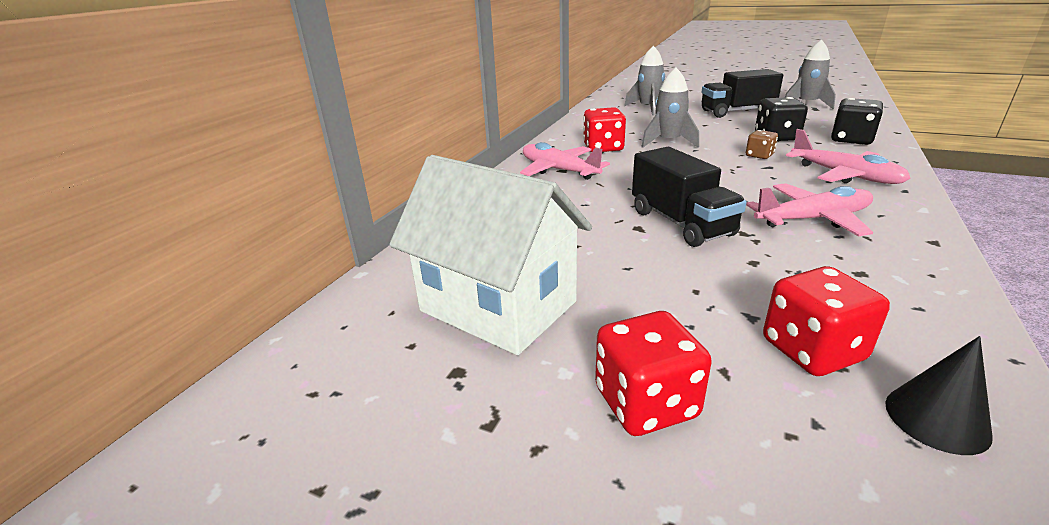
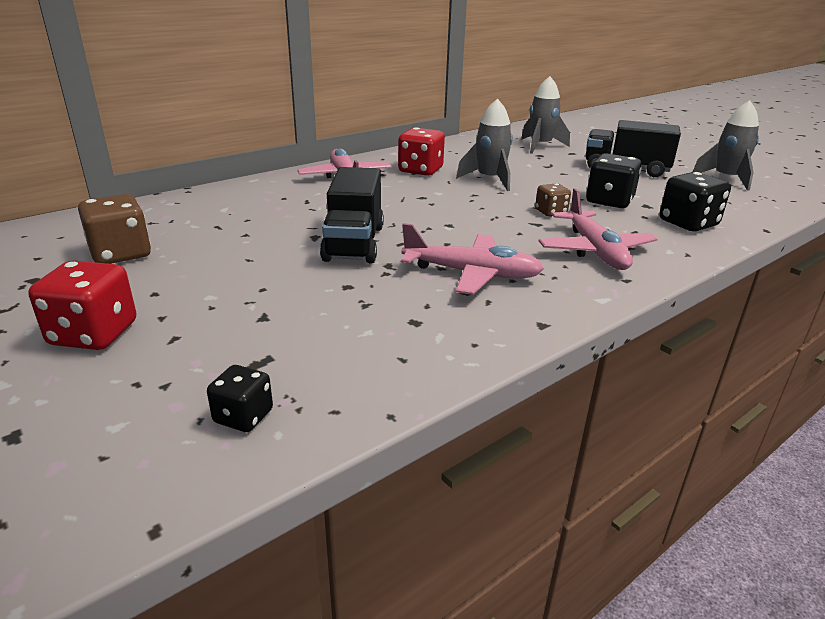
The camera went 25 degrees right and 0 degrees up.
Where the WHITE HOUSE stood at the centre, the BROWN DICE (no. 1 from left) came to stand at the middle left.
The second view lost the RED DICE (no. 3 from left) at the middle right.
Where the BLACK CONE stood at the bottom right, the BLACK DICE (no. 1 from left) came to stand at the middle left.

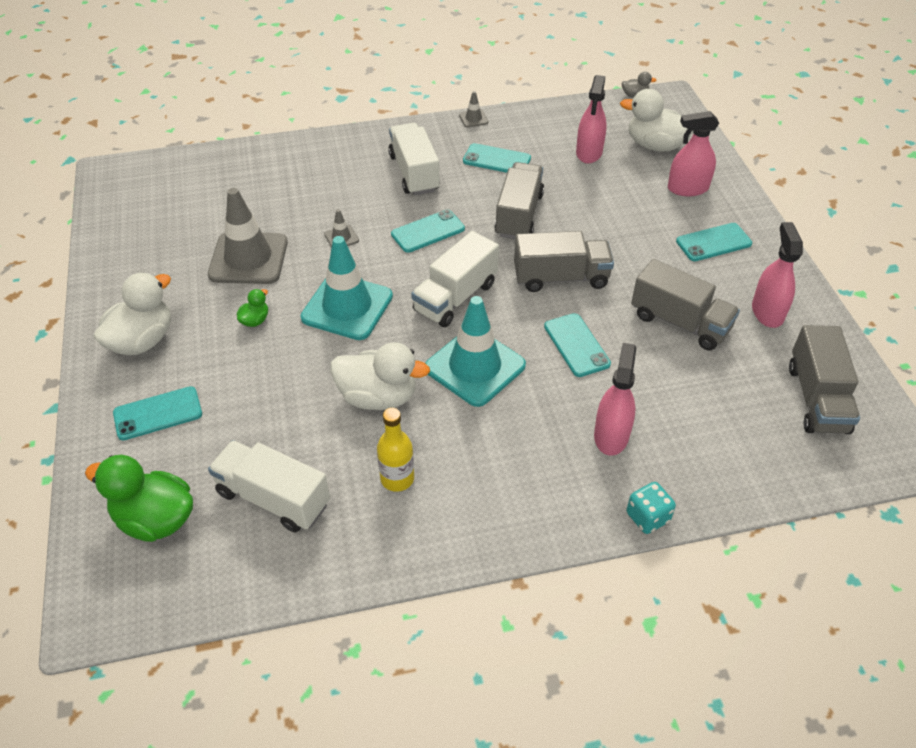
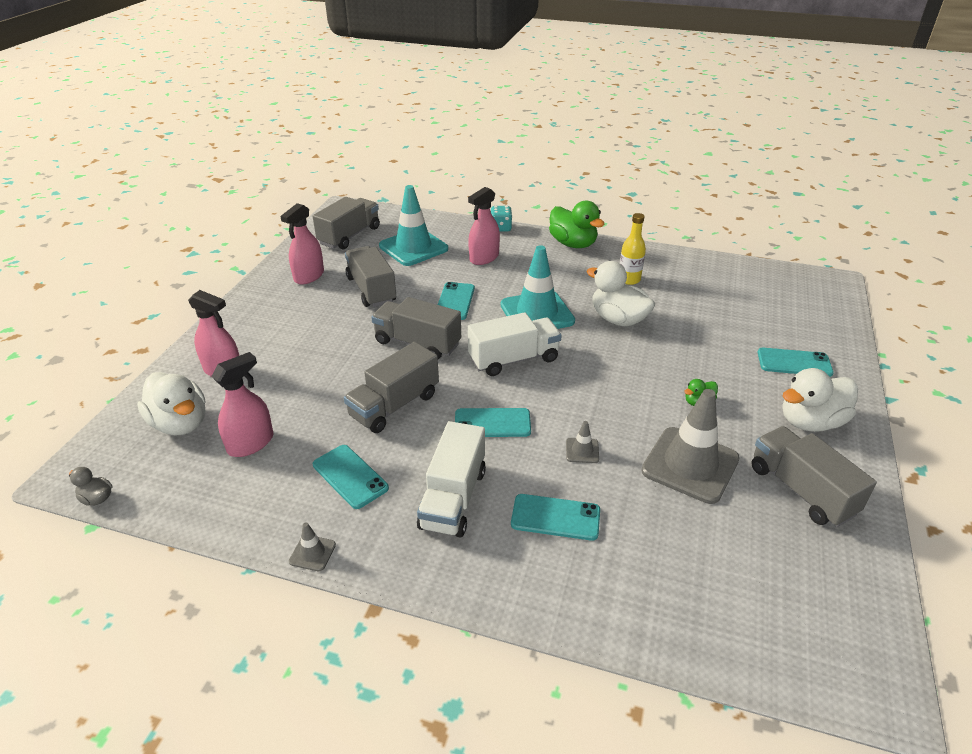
The camera went 150 degrees left and 10 degrees down.
The GREEN DUCK (no. 1 from left) ended up elsewhere, having gone from the middle left to the top centre.
The second view lost the WHITE TRUCK (no. 1 from left) at the middle left.
The TURQUOISE TRAFFIC CONE (no. 1 from left) ended up elsewhere, having gone from the centre to the top centre.
The TURQUOISE PHONE (no. 5 from left in the first image) ended up elsewhere, having gone from the top right to the bottom centre.
The second view gained the GREY TRUCK (no. 5 from left) at the middle right.

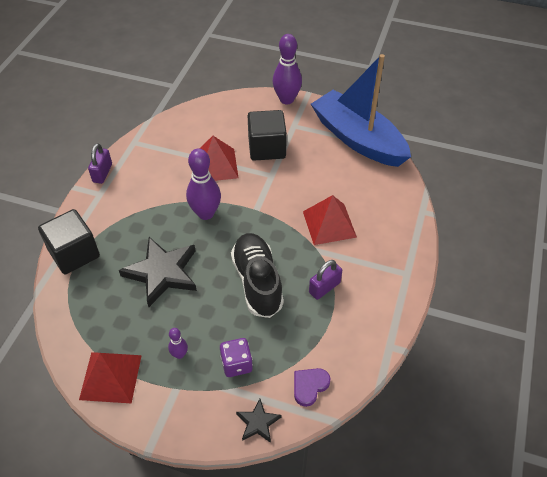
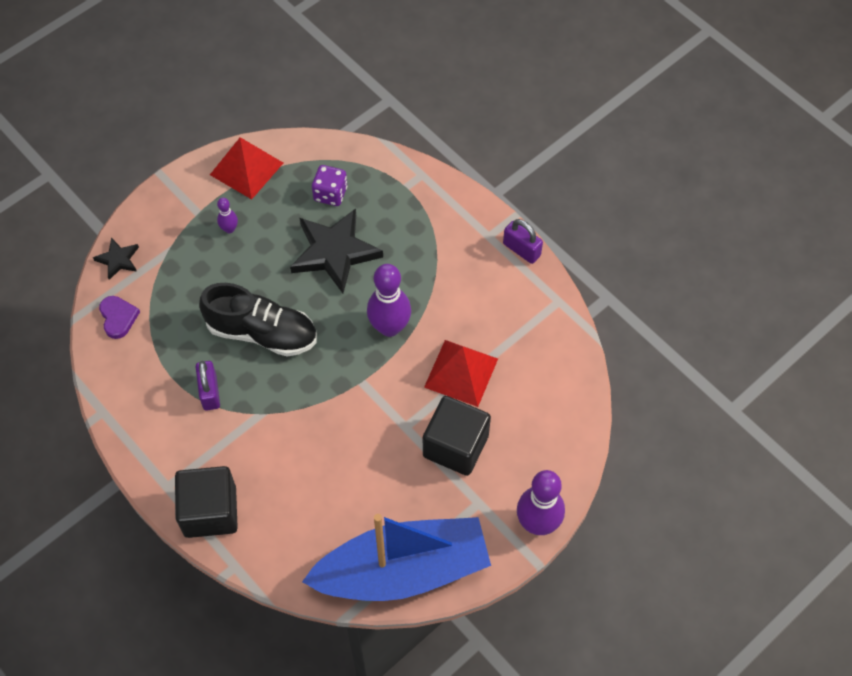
The camera went 120 degrees right and 10 degrees up.
The BLACK CUBE (no. 1 from left) ended up elsewhere, having gone from the middle left to the bottom left.
The PURPLE DICE ended up elsewhere, having gone from the bottom centre to the top centre.
The second view lost the RED PYRAMID (no. 3 from left) at the centre.

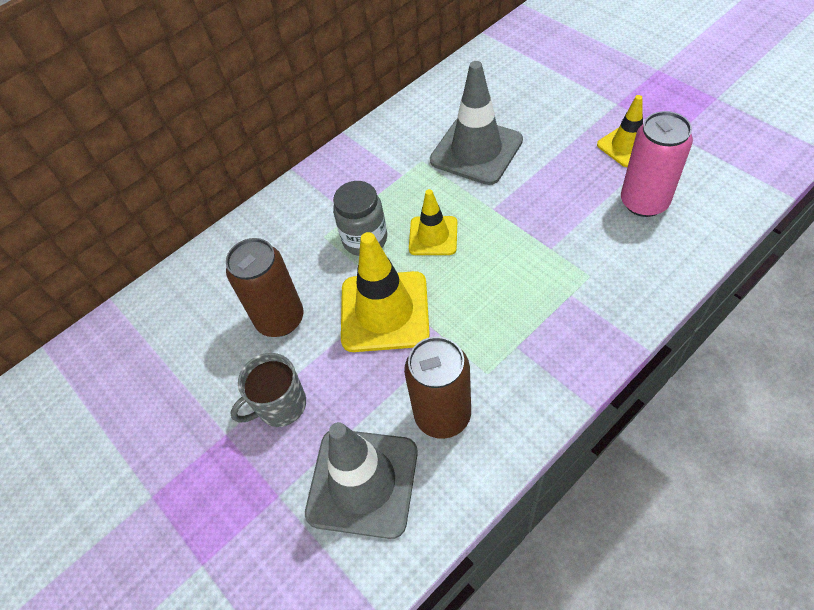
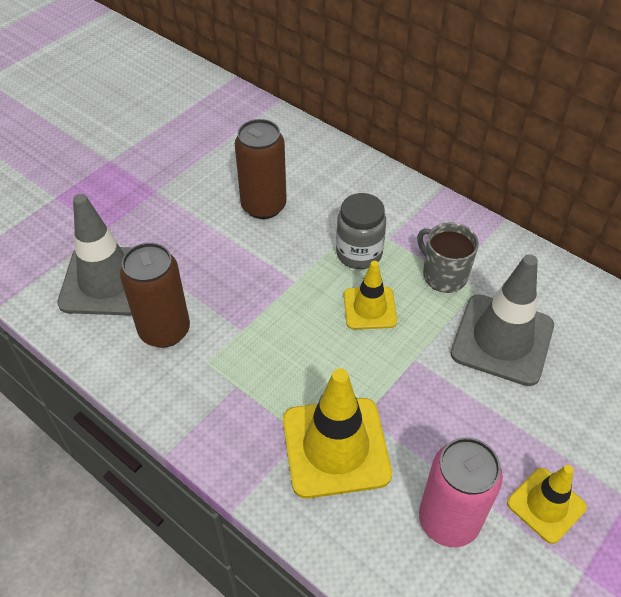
The camera went 75 degrees right and 5 degrees down.
The GREY MUG ended up elsewhere, having gone from the middle left to the middle right.
The YELLOW TRAFFIC CONE (no. 1 from left) ended up elsewhere, having gone from the centre to the bottom centre.

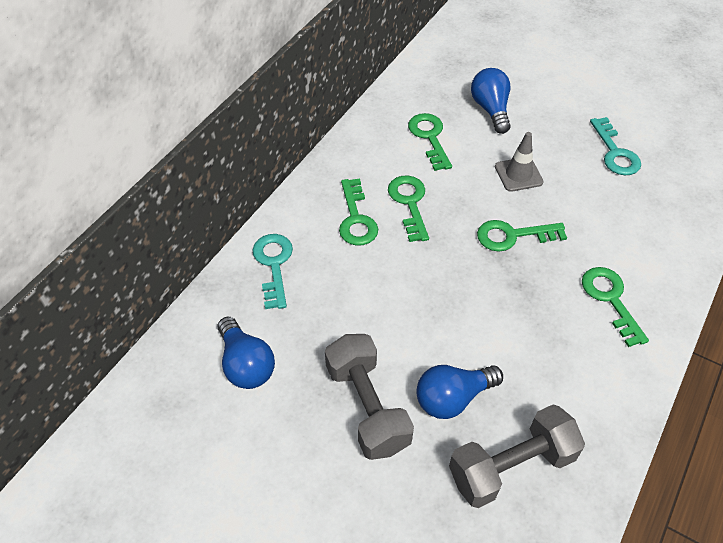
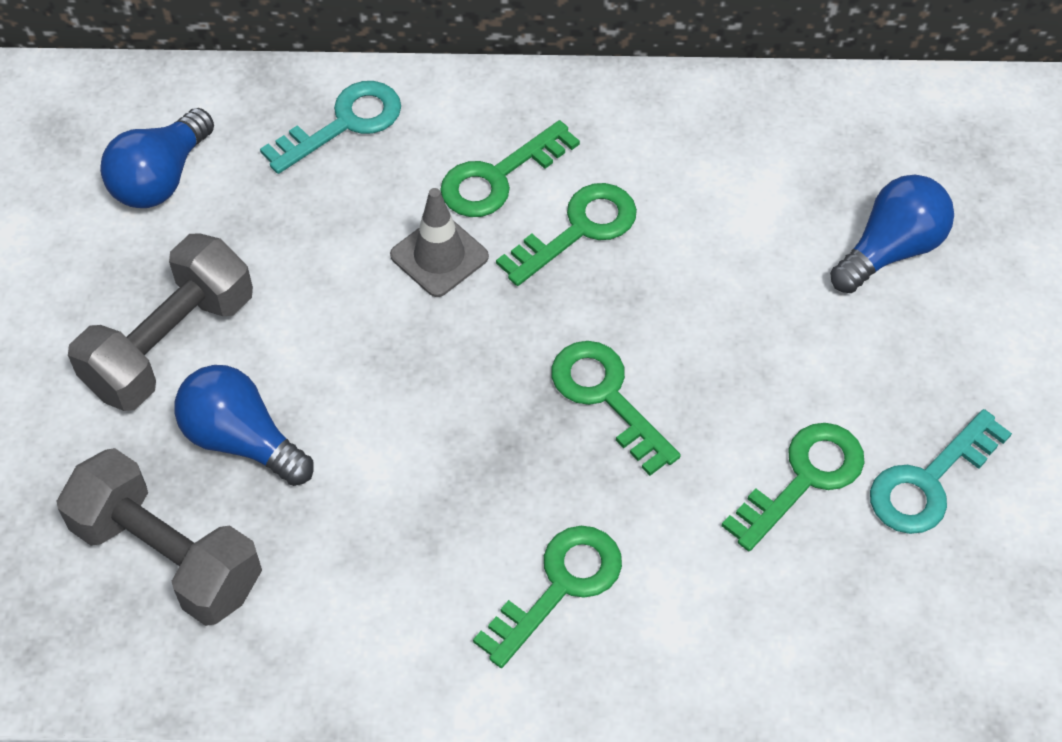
The camera went 60 degrees right and 5 degrees up.
The GREEN KEY (no. 3 from left in the first image) ended up elsewhere, having gone from the top centre to the middle right.
The GREY TRAFFIC CONE ended up elsewhere, having gone from the top right to the top centre.

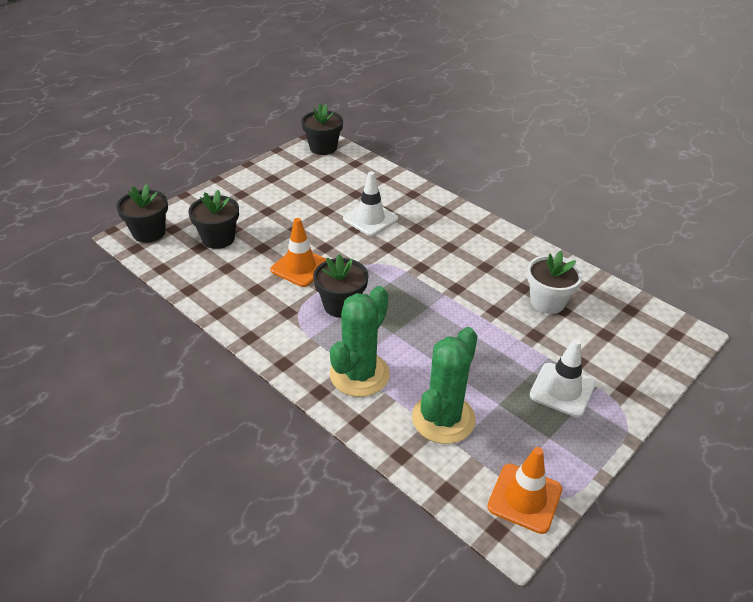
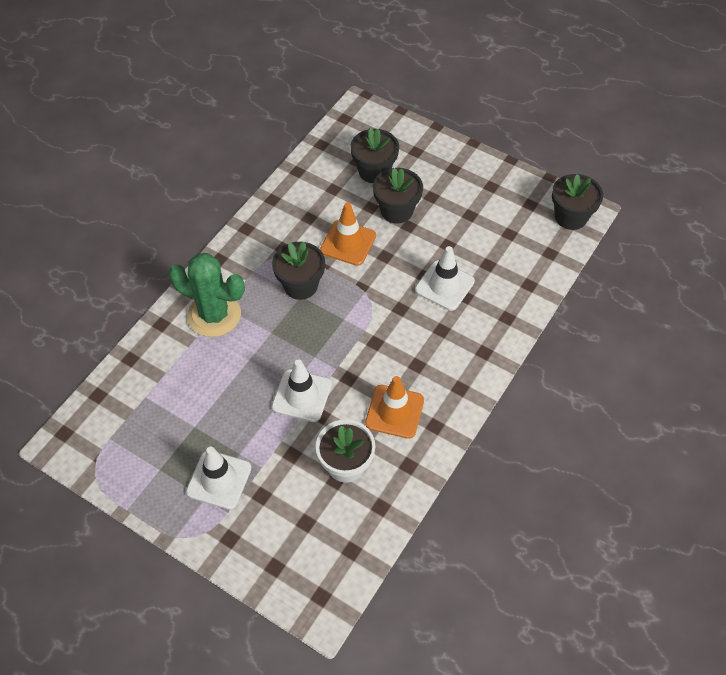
The camera went 80 degrees right and 15 degrees up.
The BLACK FLOWER POT (no. 1 from left in the first image) ended up elsewhere, having gone from the middle left to the top centre.
The second view lost the GREEN CACTUS (no. 2 from left) at the centre.
The ORANGE TRAFFIC CONE (no. 2 from left) ended up elsewhere, having gone from the bottom right to the centre.
The second view gained the WHITE TRAFFIC CONE (no. 2 from left) at the centre.

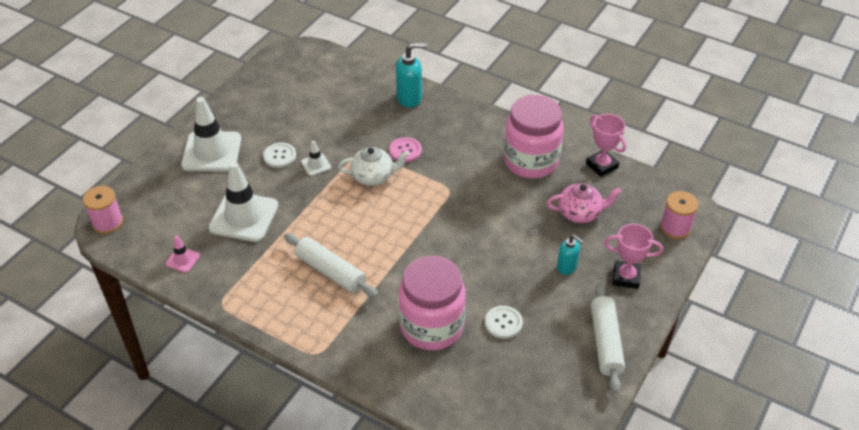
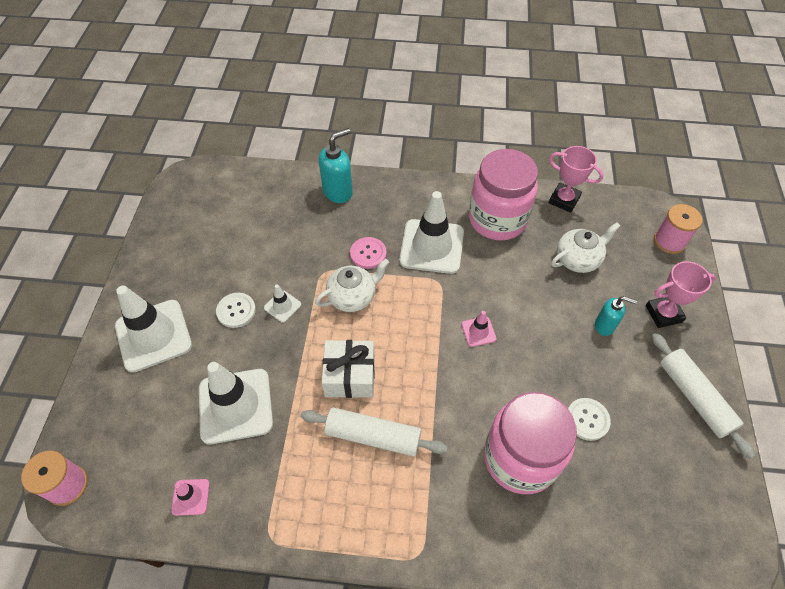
The camera went 25 degrees left and 10 degrees up.
What was the PINK TEAPOT at the middle right turned into the WHITE TEAPOT (no. 2 from left) at the middle right.
The second view gained the WHITE GIFT at the centre.
The second view gained the WHITE TRAFFIC CONE (no. 4 from left) at the centre.
The second view gained the PINK TRAFFIC CONE (no. 2 from left) at the centre.

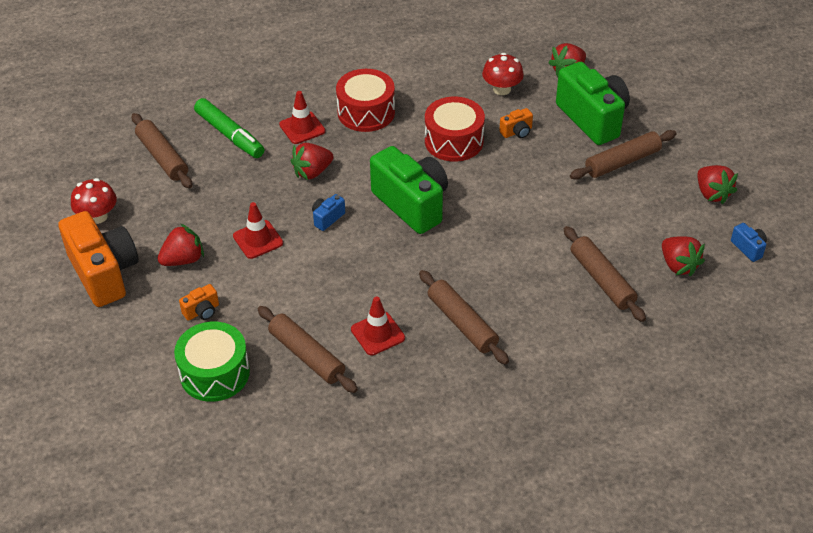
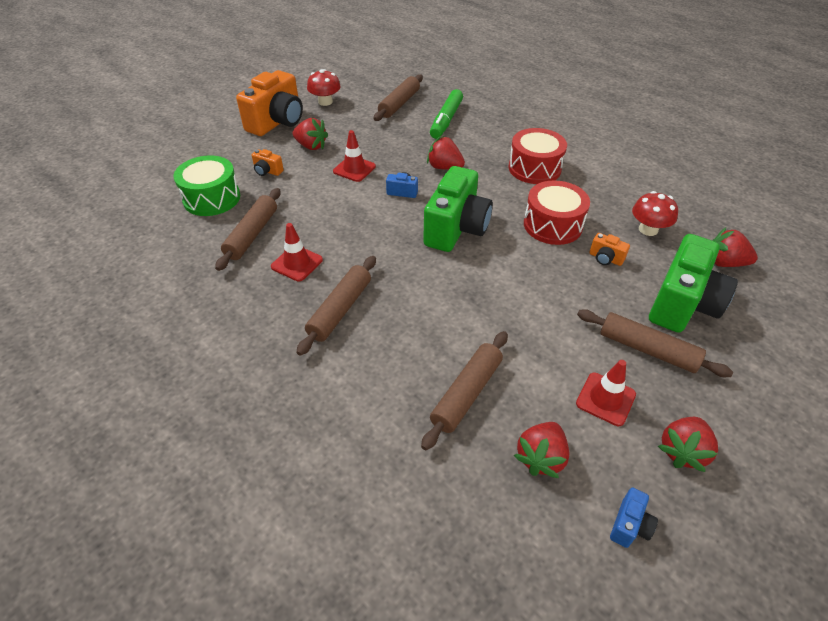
The camera went 60 degrees right and 0 degrees up.
The RED TRAFFIC CONE (no. 2 from left in the first image) ended up elsewhere, having gone from the top centre to the middle right.

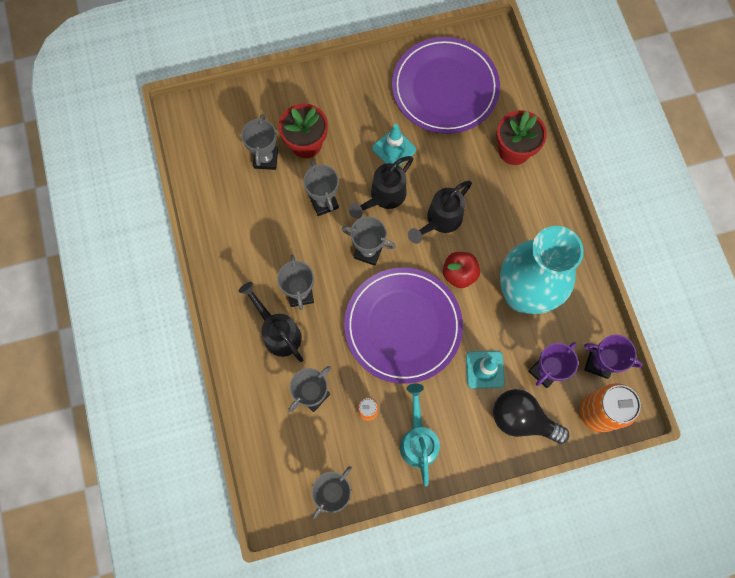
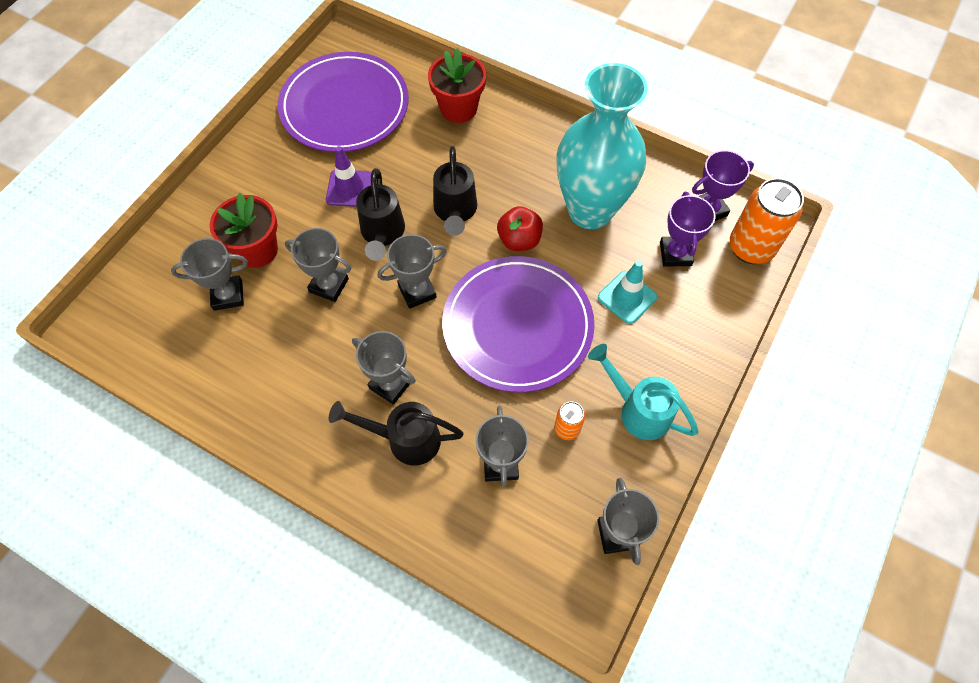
The camera went 45 degrees left and 10 degrees down.
The GREY TROPHY (no. 1 from left) at the top centre ended up facing another way, 60 degrees counterclockwise from before.
What was the TURQUOISE TRAFFIC CONE (no. 1 from left) at the top centre turned into the PURPLE TRAFFIC CONE at the top centre.
The second view lost the BLACK LIGHT BULB at the bottom right.

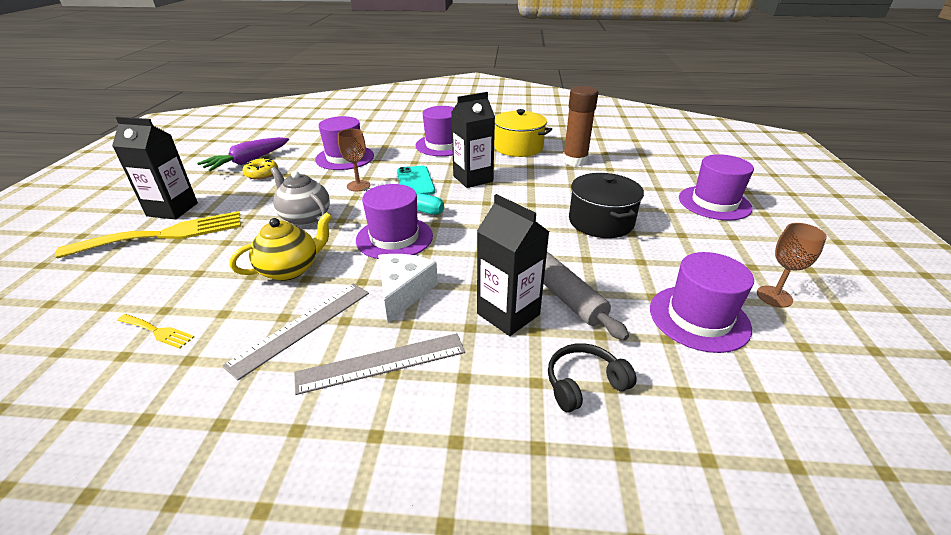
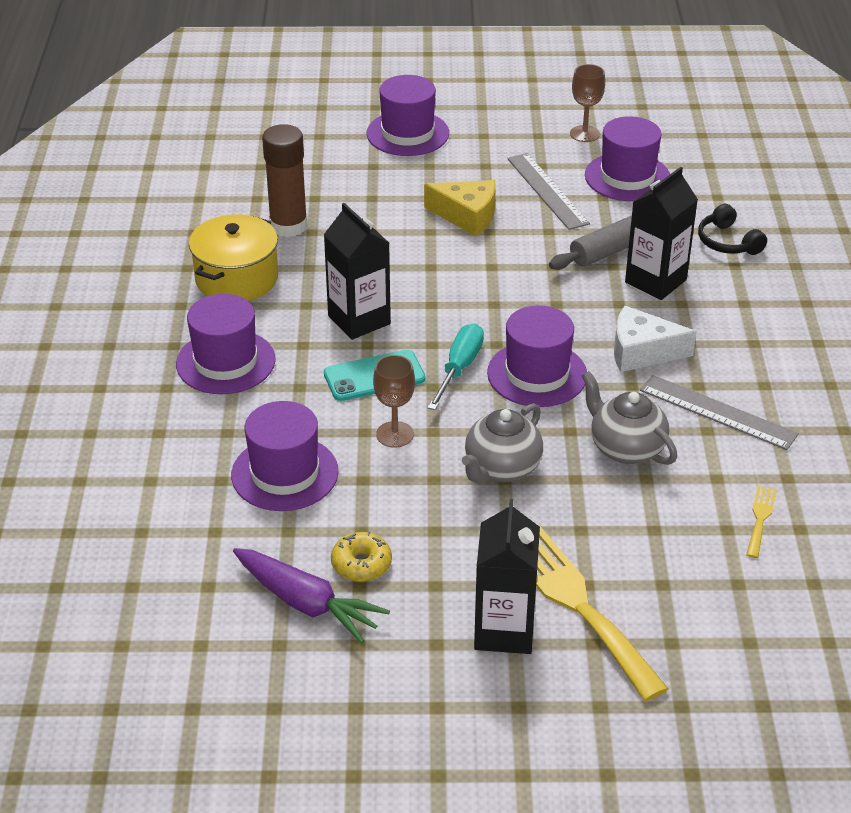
The camera went 95 degrees left and 5 degrees up.
What was the YELLOW TEAPOT at the middle left turned into the GREY TEAPOT (no. 2 from left) at the middle right.
The GREY RULER (no. 2 from left in the first image) ended up elsewhere, having gone from the bottom centre to the top centre.
Where the BLACK POT stood at the centre, the YELLOW CHEESE came to stand at the top centre.

